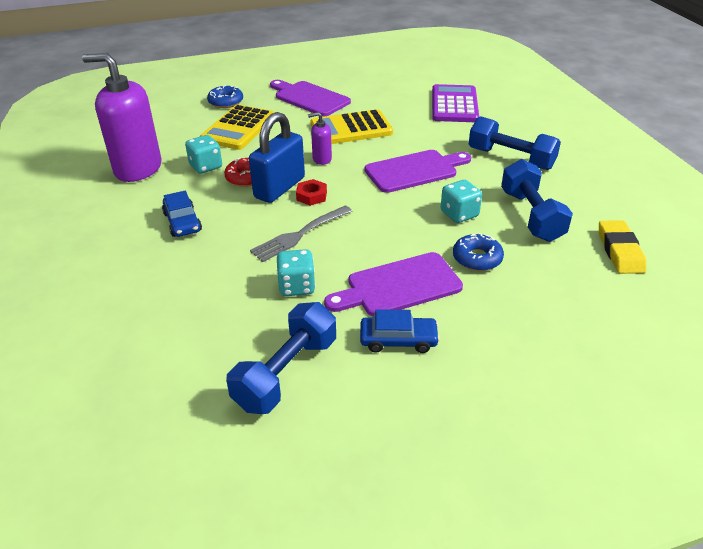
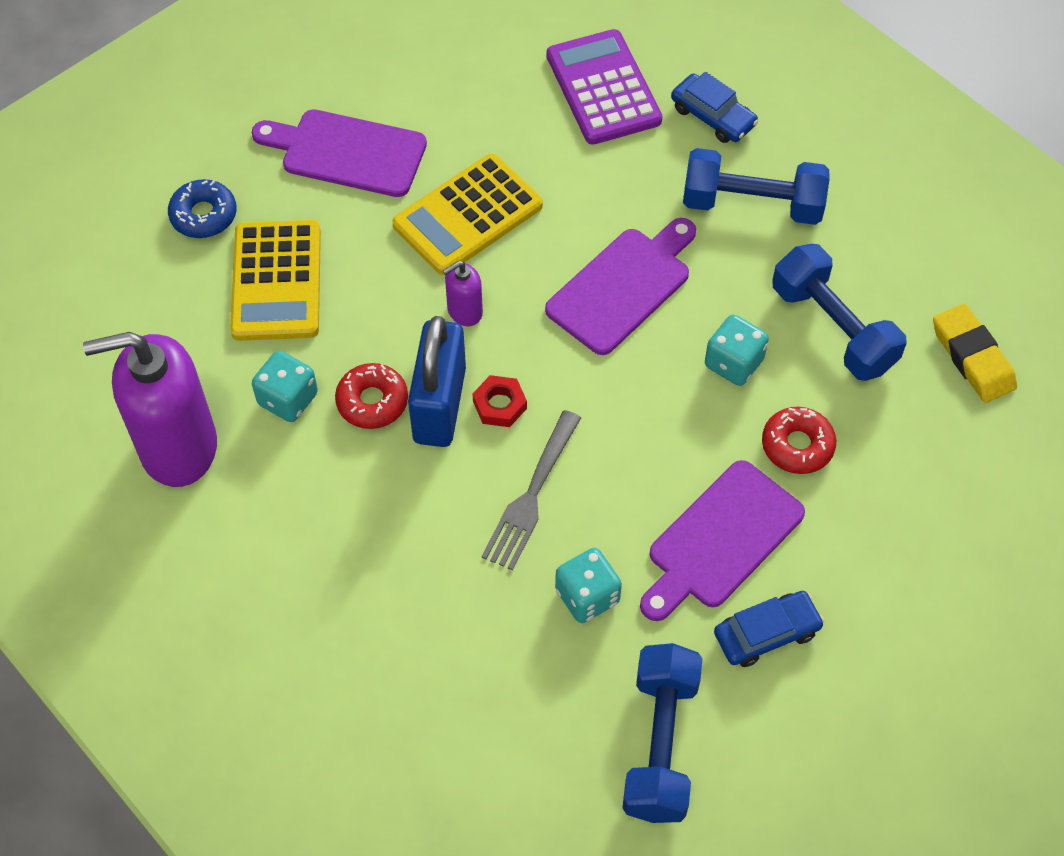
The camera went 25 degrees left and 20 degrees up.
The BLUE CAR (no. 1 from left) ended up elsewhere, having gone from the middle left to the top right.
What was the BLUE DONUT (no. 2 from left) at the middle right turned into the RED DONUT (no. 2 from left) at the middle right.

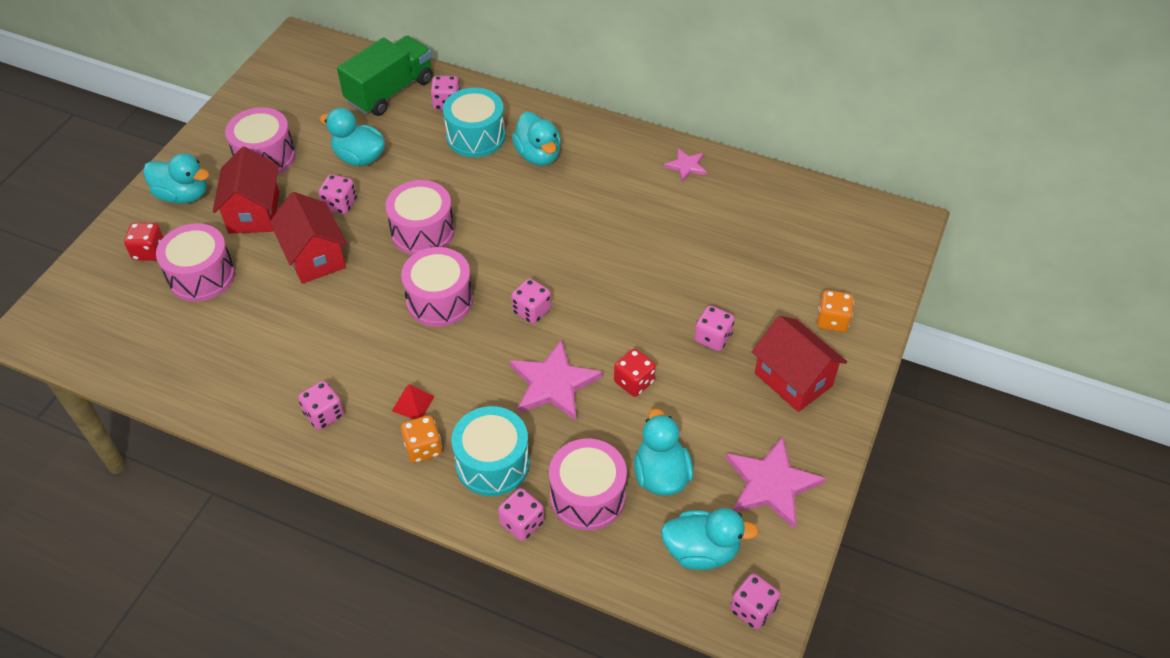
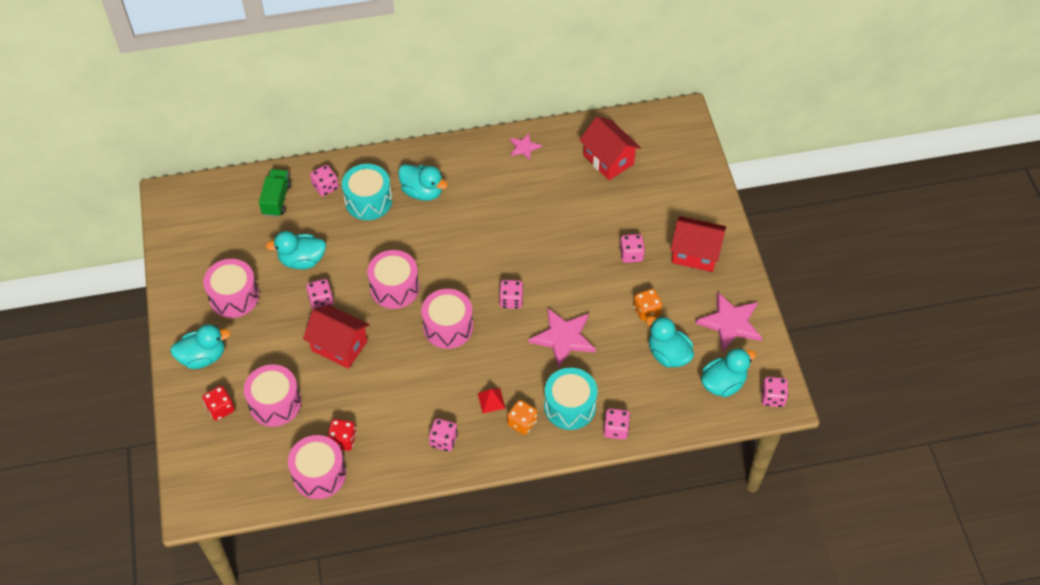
The camera went 35 degrees left and 5 degrees up.
The RED HOUSE (no. 1 from left in the first image) ended up elsewhere, having gone from the top left to the top centre.
The size of the GREEN TRUCK at the top left changed by a factor of 0.64.
The PINK DRUM (no. 5 from left in the first image) ended up elsewhere, having gone from the bottom centre to the bottom left.
The RED DICE (no. 2 from left) ended up elsewhere, having gone from the centre to the bottom left.
The ORANGE DICE (no. 2 from left) ended up elsewhere, having gone from the middle right to the centre.

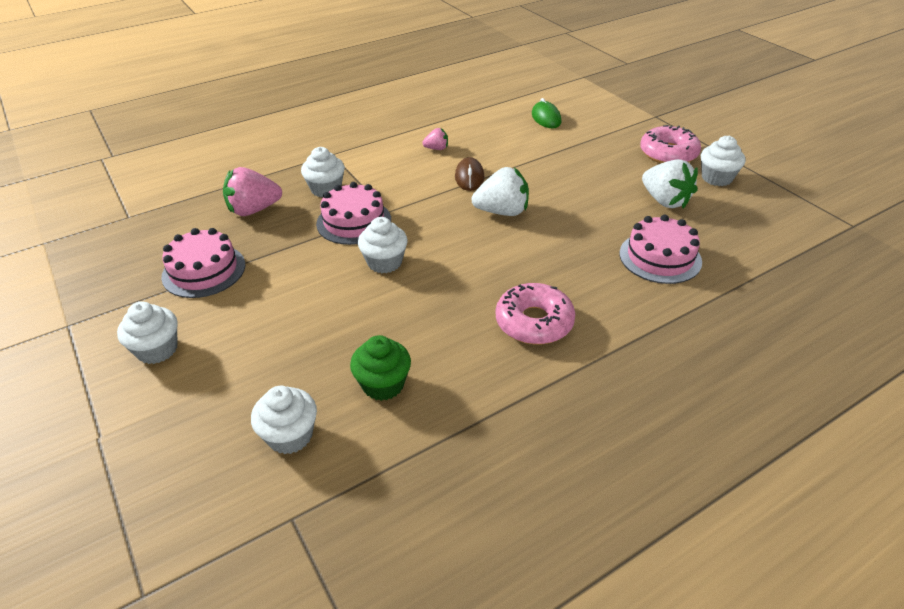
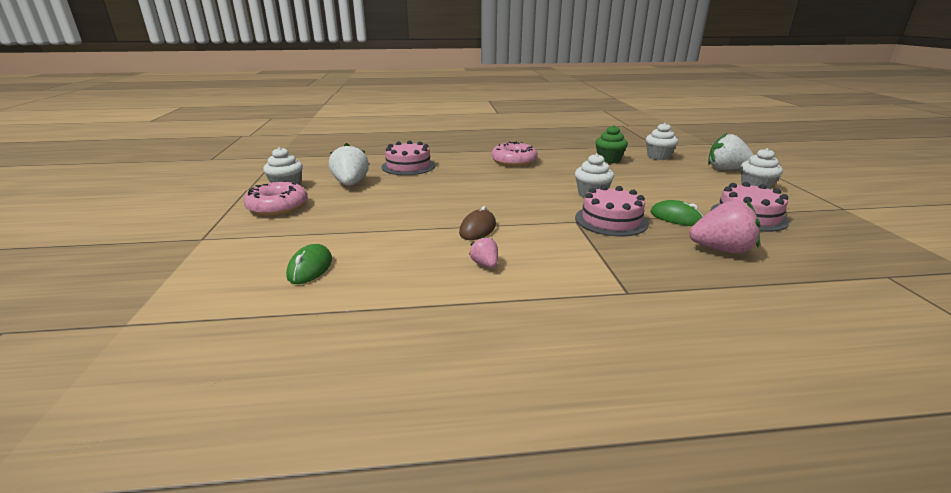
The camera went 155 degrees left and 15 degrees down.
The second view lost the WHITE CUPCAKE (no. 3 from left) at the top centre.
The PINK STRAWBERRY (no. 2 from left in the first image) at the top centre ended up facing another way, 45 degrees clockwise from before.
The WHITE STRAWBERRY (no. 1 from left in the first image) ended up elsewhere, having gone from the top centre to the top right.
The second view gained the GREEN MOUSE (no. 2 from left) at the middle right.

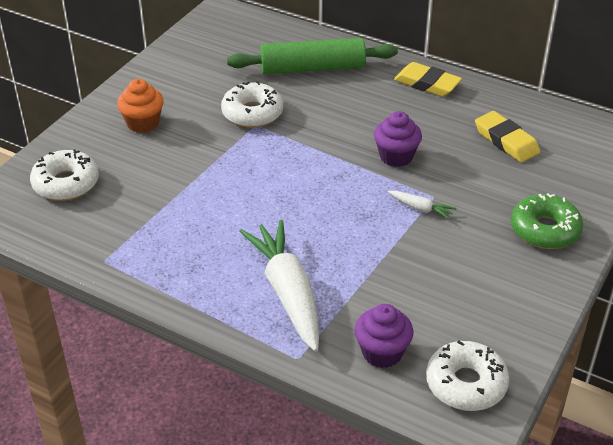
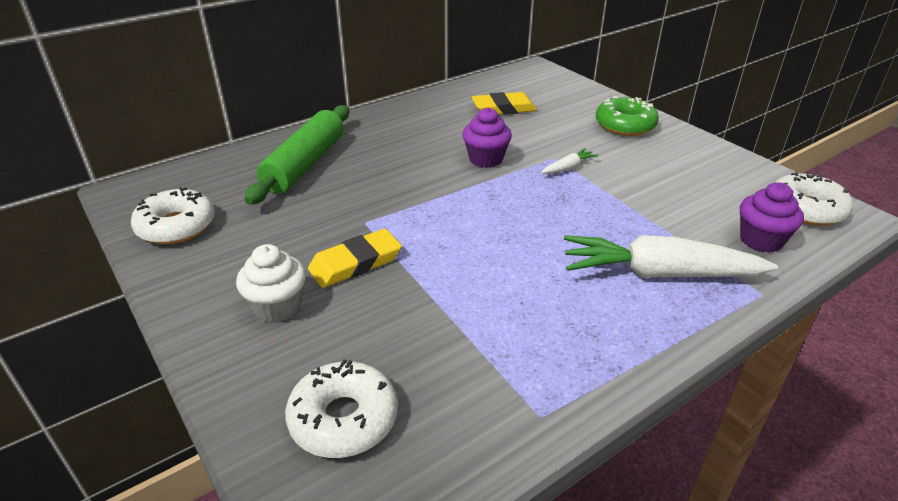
The camera went 65 degrees left and 5 degrees down.
What was the ORANGE CUPCAKE at the top left turned into the WHITE CUPCAKE at the middle left.
The WHITE DONUT (no. 2 from left in the first image) ended up elsewhere, having gone from the top centre to the middle left.
The YELLOW ERASER (no. 1 from left) ended up elsewhere, having gone from the top right to the centre.

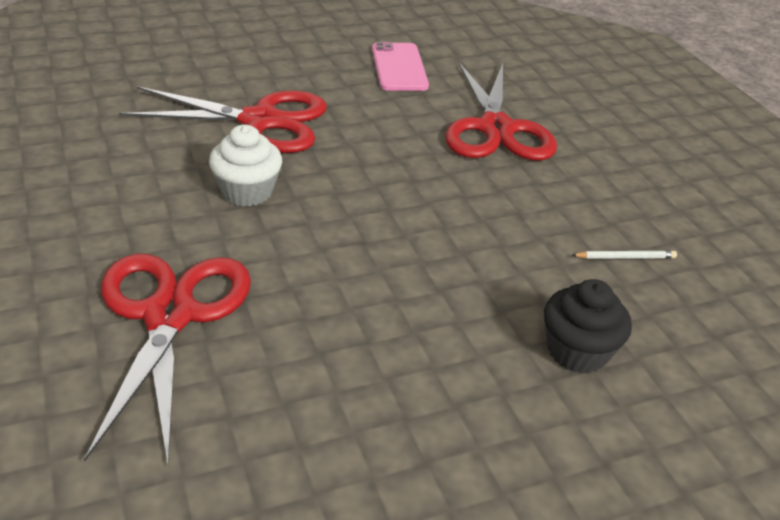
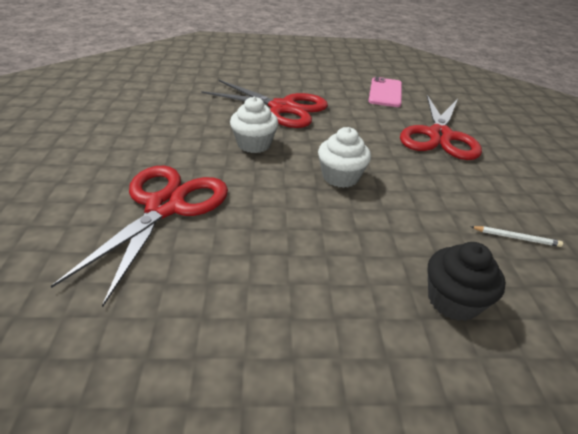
The camera went 20 degrees right and 0 degrees up.
The second view gained the WHITE CUPCAKE (no. 2 from left) at the centre.

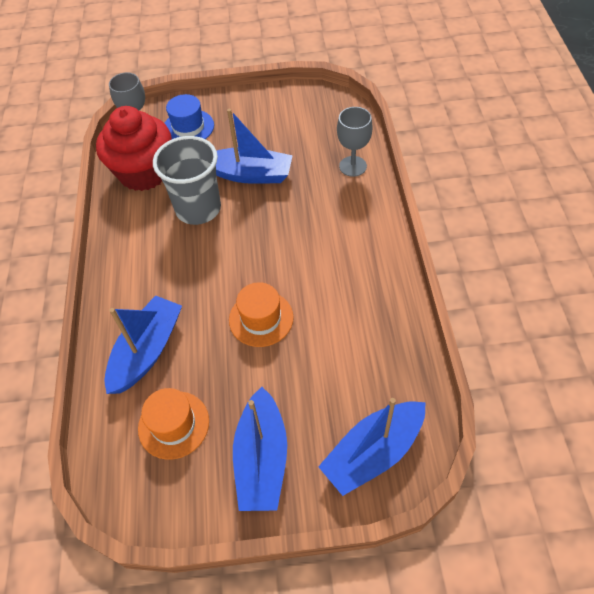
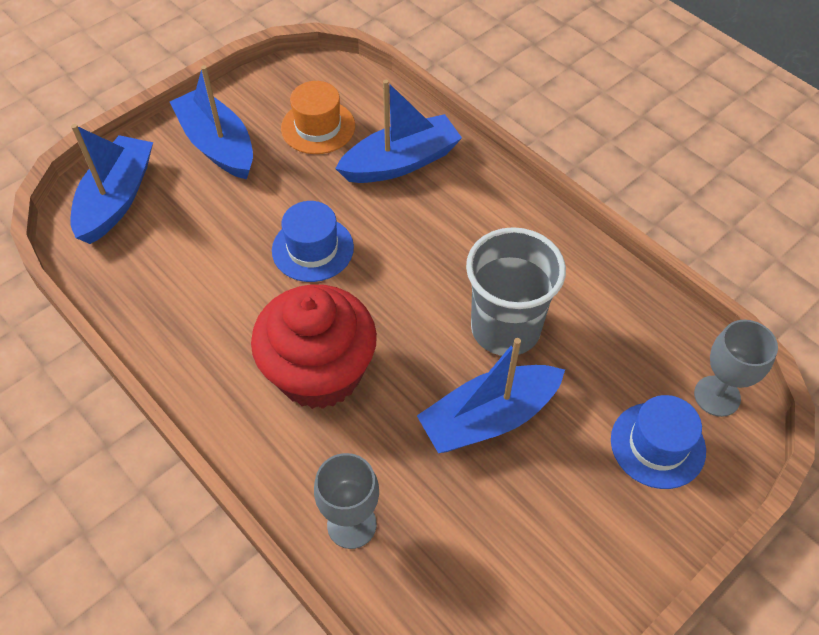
The camera went 140 degrees right and 0 degrees up.
The RED CUPCAKE ended up elsewhere, having gone from the top left to the centre.
The BLUE BOAT (no. 1 from left in the first image) at the middle left ended up facing another way, 105 degrees counterclockwise from before.
What was the ORANGE HAT (no. 2 from left) at the centre turned into the BLUE HAT (no. 1 from left) at the centre.

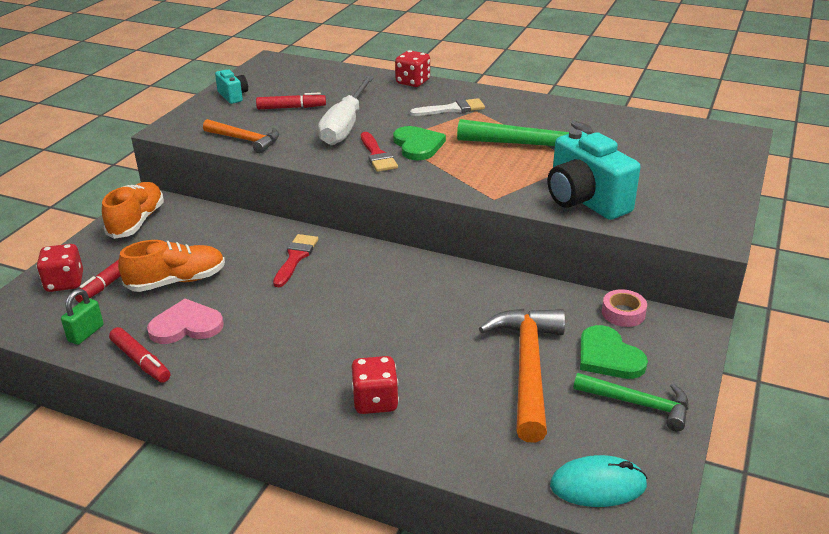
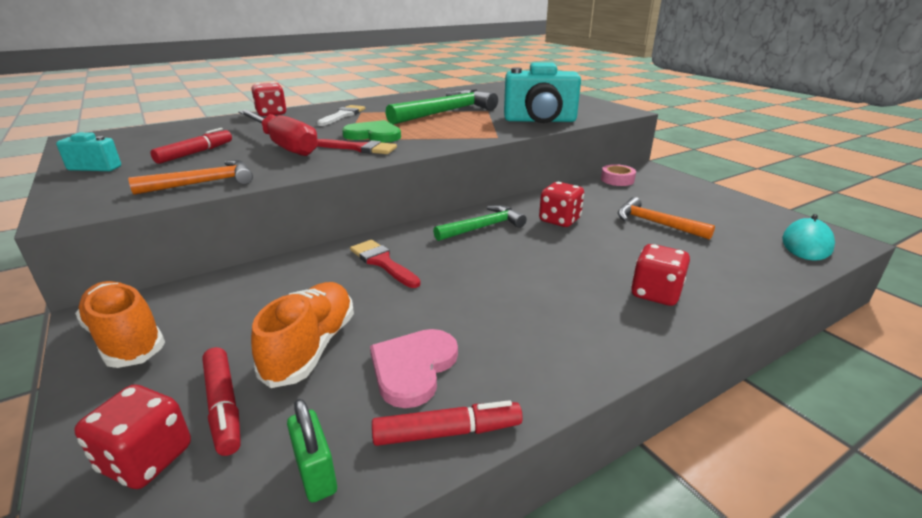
The camera went 55 degrees left and 5 degrees down.
What was the WHITE SCREWDRIVER at the top centre turned into the RED SCREWDRIVER at the top left.
The size of the ORANGE HAMMER (no. 2 from left) at the bottom centre changed by a factor of 0.61.
The GREEN HAMMER (no. 2 from left) ended up elsewhere, having gone from the bottom right to the centre.
The second view lost the GREEN HEART (no. 2 from left) at the middle right.
The second view gained the RED DICE (no. 3 from left) at the centre.

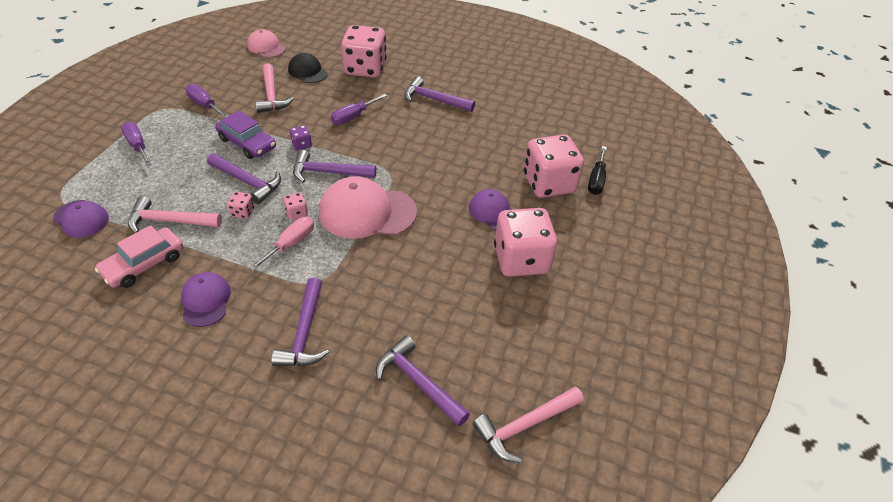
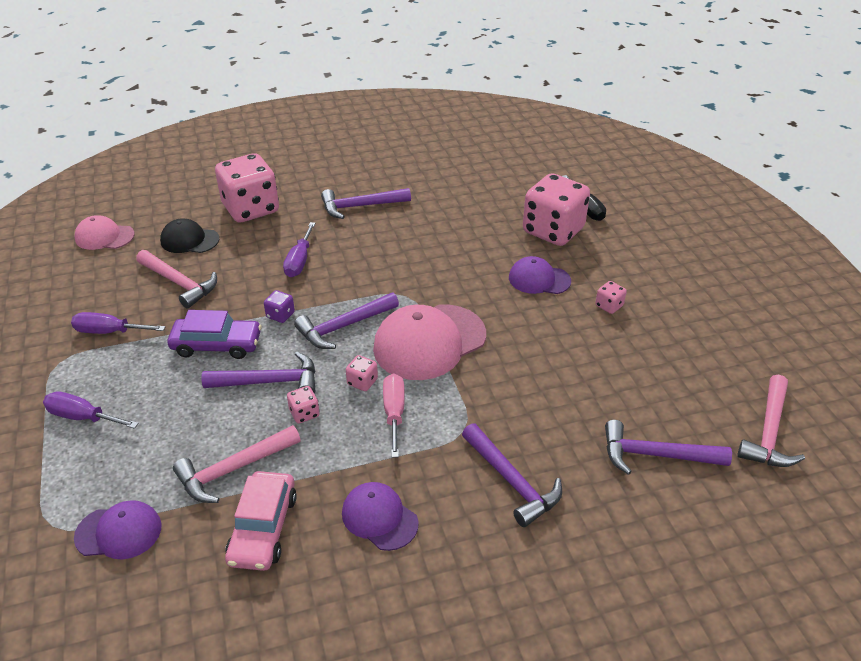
The camera went 35 degrees left and 5 degrees down.
The size of the PINK DICE (no. 4 from left in the first image) at the centre changed by a factor of 0.40.

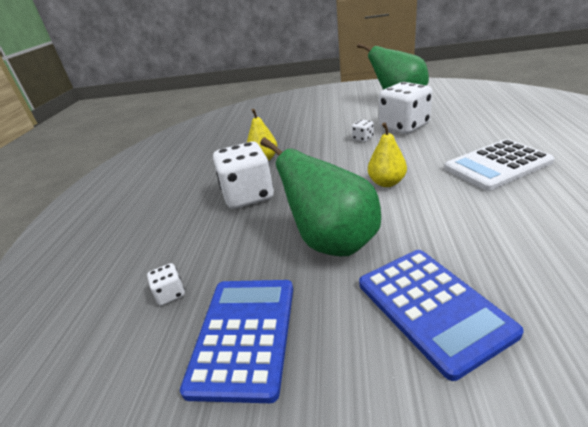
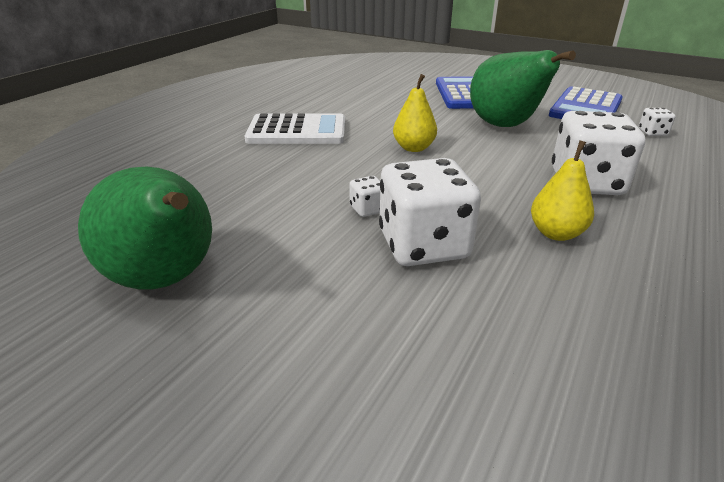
The camera went 160 degrees left and 0 degrees up.
The WHITE DICE (no. 4 from left in the first image) ended up elsewhere, having gone from the top right to the centre.

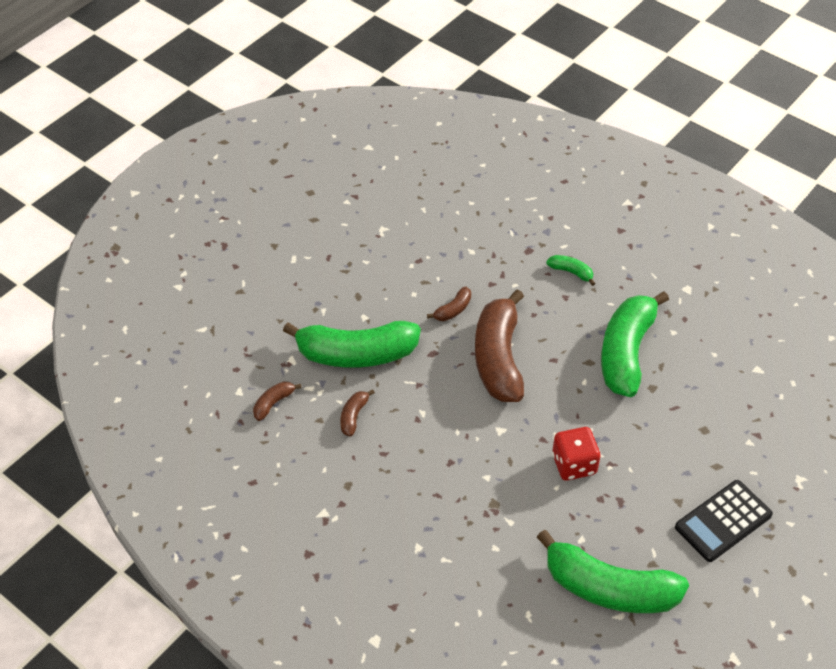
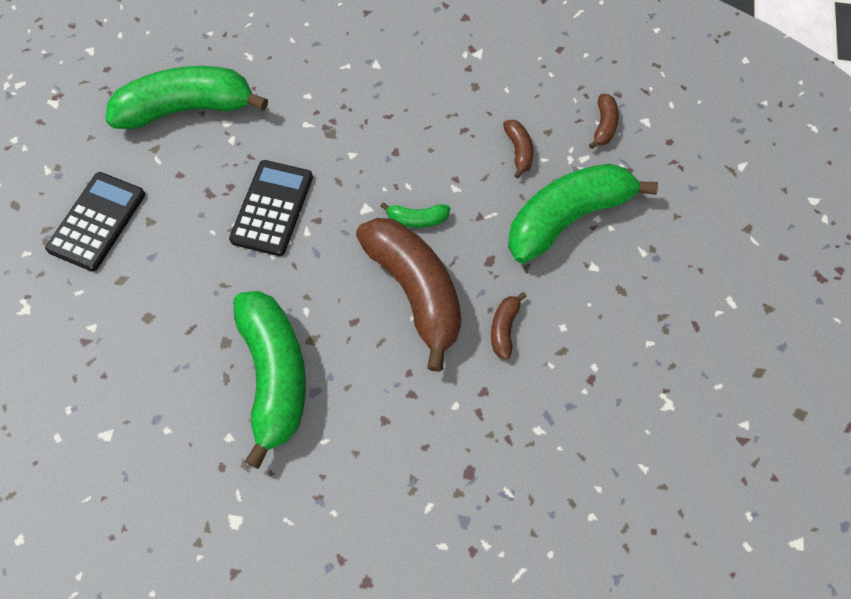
The camera went 150 degrees right and 15 degrees up.
The GREEN BANANA (no. 2 from left in the first image) ended up elsewhere, having gone from the middle right to the centre.
Where the RED DICE stood at the bottom right, the BLACK CALCULATOR (no. 2 from left) came to stand at the middle left.

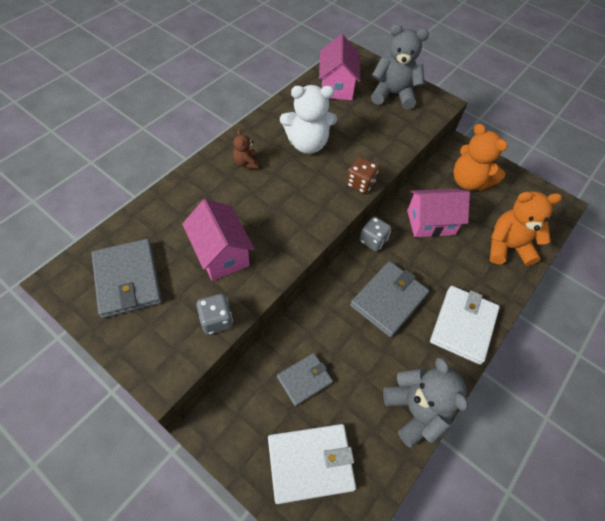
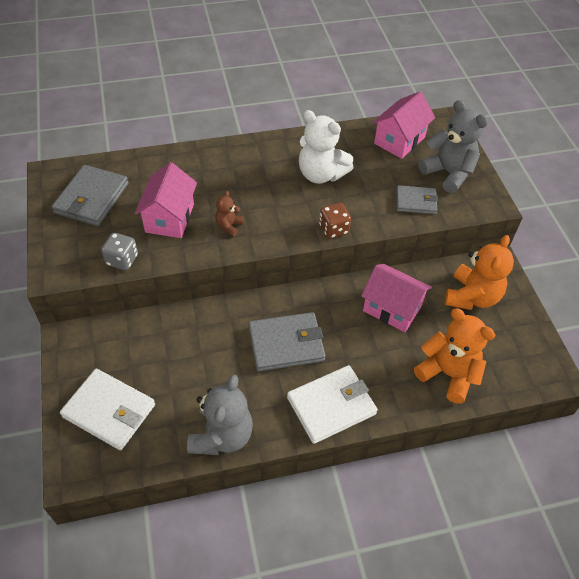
The camera went 40 degrees right and 5 degrees down.
The BROWN TEDDY BEAR ended up elsewhere, having gone from the top centre to the centre.
The GREY WALLET (no. 2 from left in the first image) ended up elsewhere, having gone from the bottom centre to the middle right.
The second view lost the GREY DICE (no. 2 from left) at the centre.
The ORANGE TEDDY BEAR (no. 1 from left in the first image) at the top right ended up facing another way, 150 degrees counterclockwise from before.

